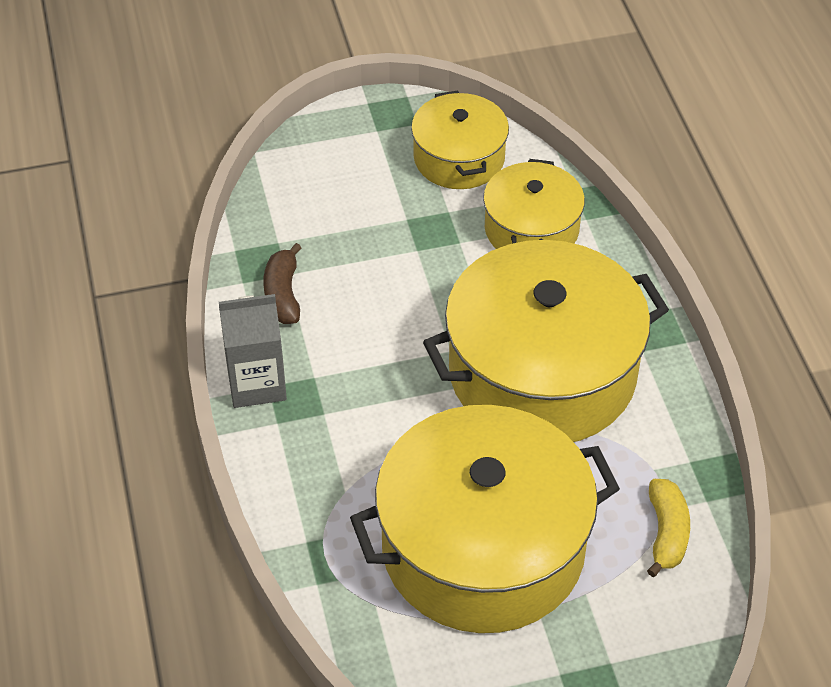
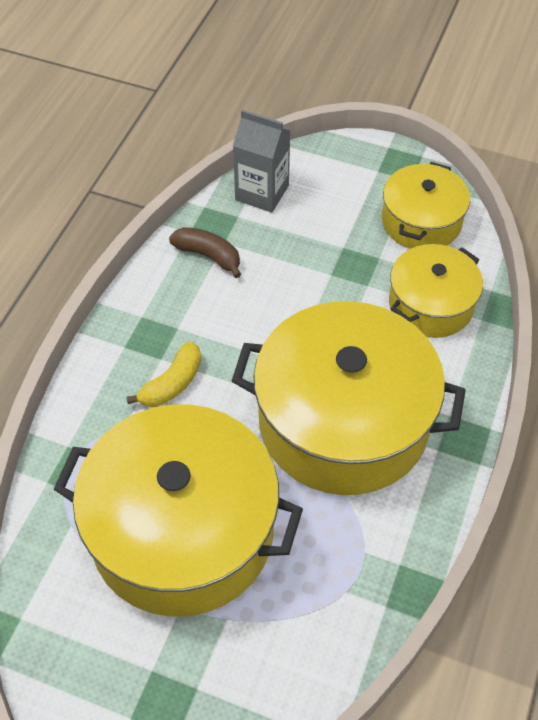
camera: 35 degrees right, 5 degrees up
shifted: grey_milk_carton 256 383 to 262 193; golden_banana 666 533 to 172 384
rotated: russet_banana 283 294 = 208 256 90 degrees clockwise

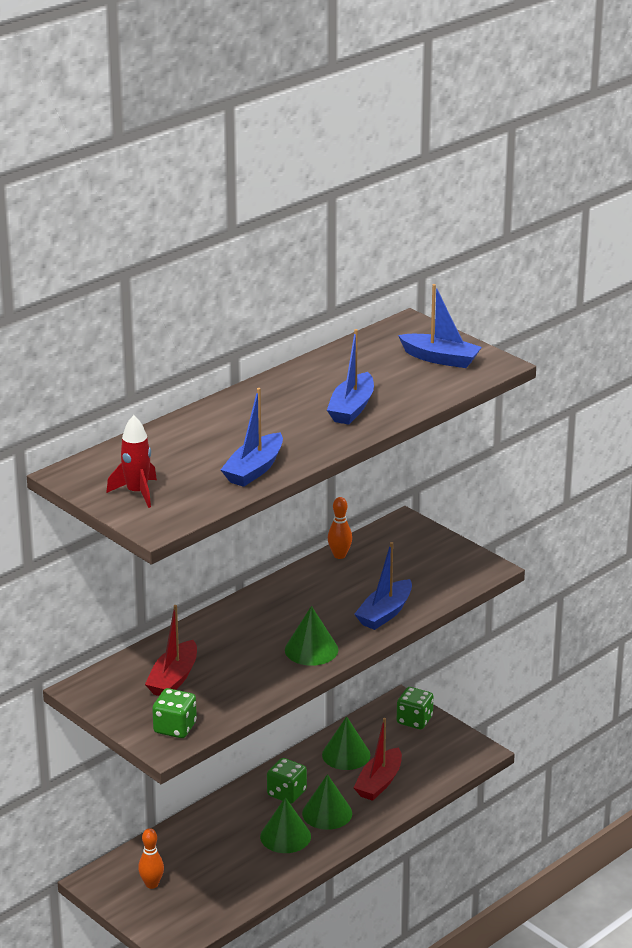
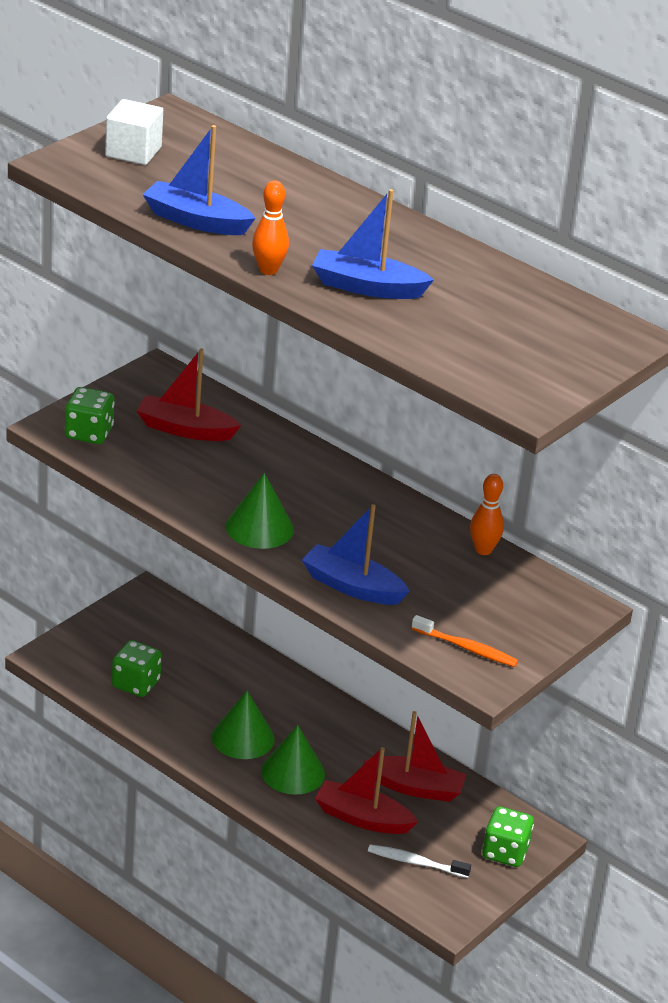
camera: 80 degrees right, 5 degrees up
gone: royal_blue_boat 440 359
new: snow-white_dental_brush 415 862; bright_orange_dental_brush 466 648
shifted: bright_orange_tenpin 151 884 to 268 270; green_game_die 286 793 to 135 684
swapped: red_toy_rocket 137 493 to snow-white_solid_cube 133 152; green_solid_cone 346 754 to red_boat 415 787

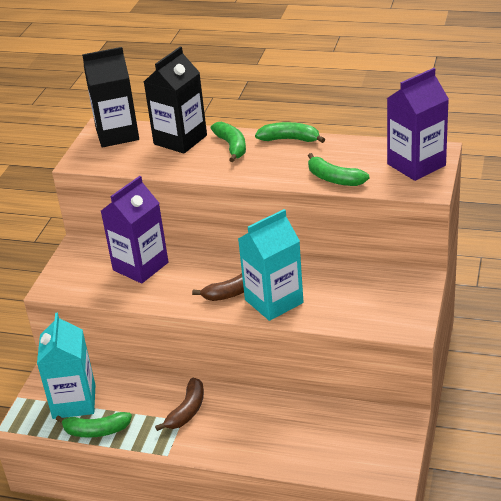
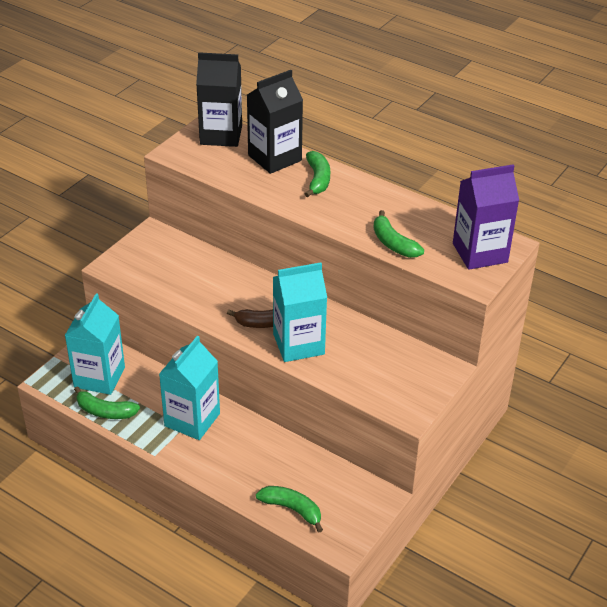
camera: 15 degrees right, 5 degrees up
gone: royal_purple_milk_carton 140 266
shifted: green_banana 290 139 to 292 509
swapped: russet_banana 187 411 to turquoise_milk_carton 192 420

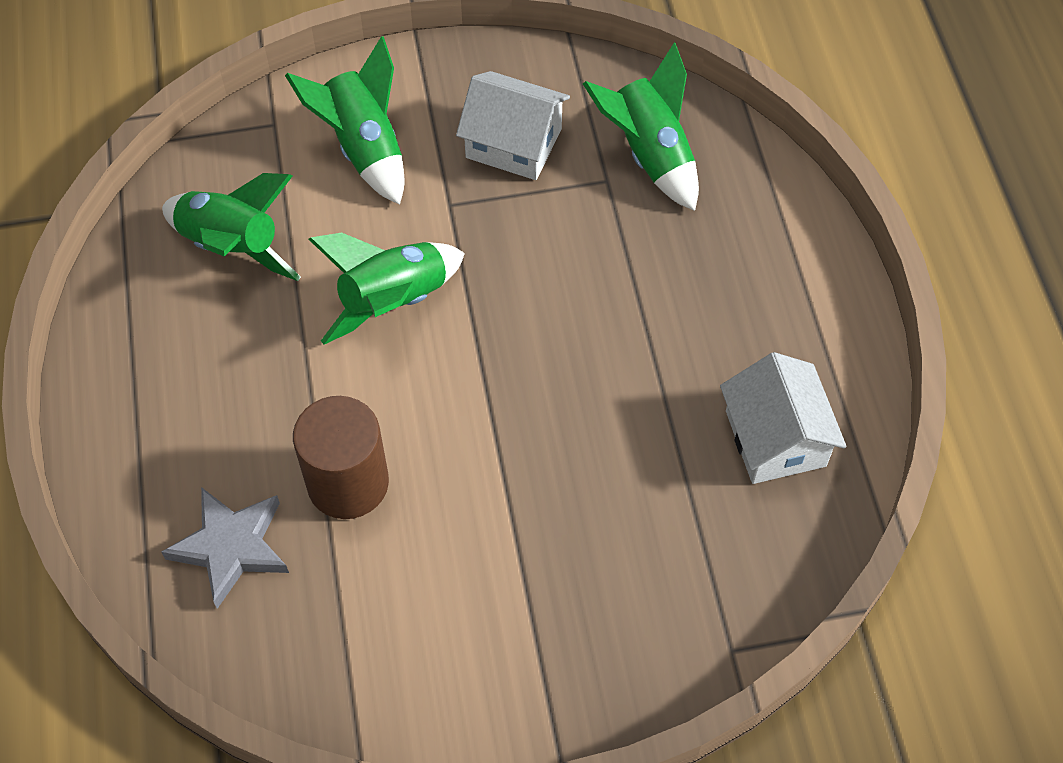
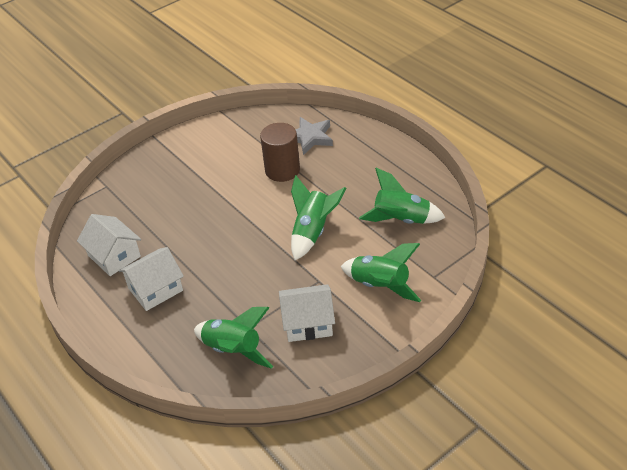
camera: 155 degrees right, 15 degrees down
new: snow-white_toy_house 155 289

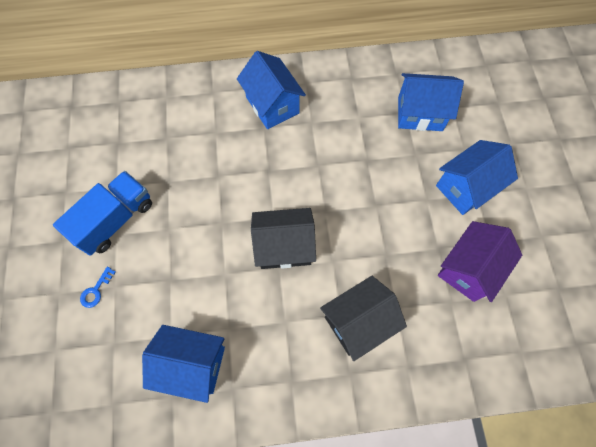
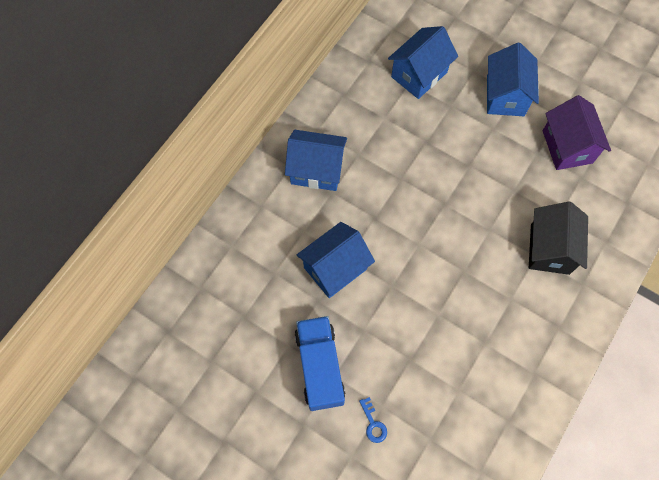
camera: 50 degrees left, 0 degrees up
gone: jet-black_toy_house 284 247
shifted: royal_blue_toy_house 193 364 to 335 268

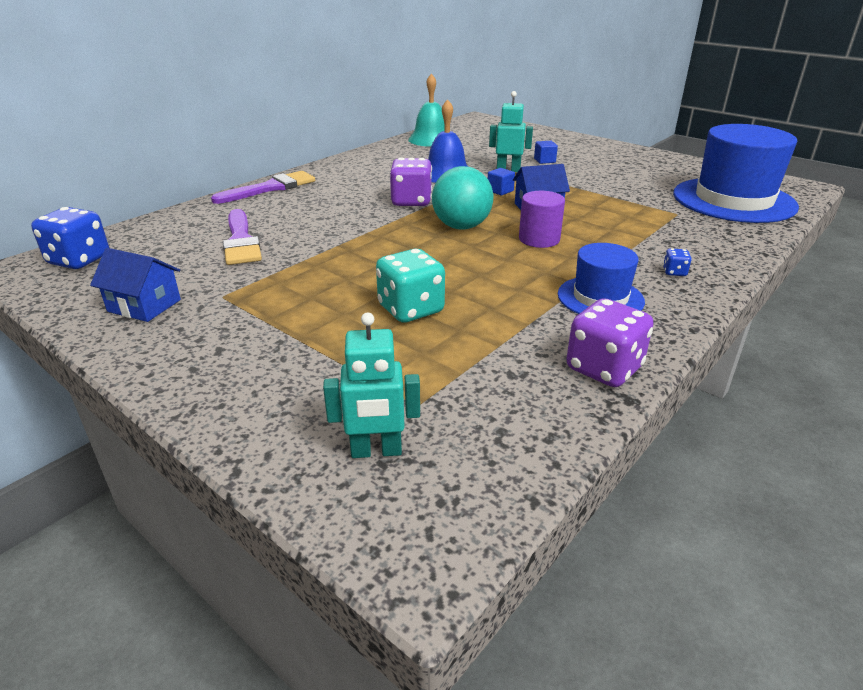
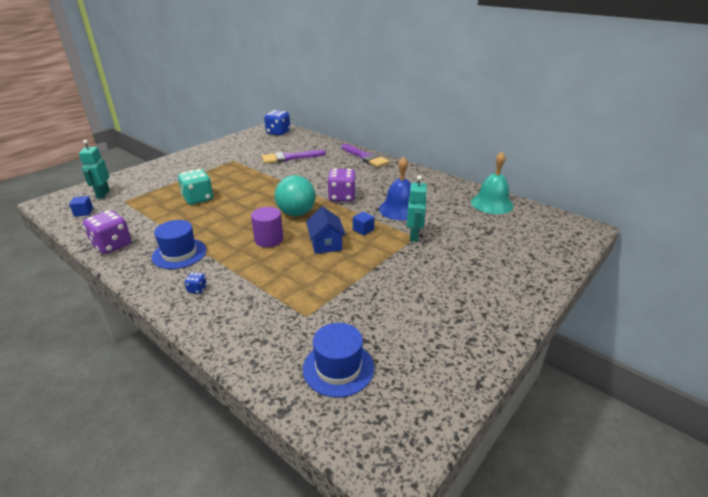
camera: 90 degrees right, 0 degrees up
gone: royal_blue_toy_house 144 305
shifted: royal_blue_solid_cube 544 160 to 83 212
scaled: royal_blue_hat 733 200 = 338 368 x0.54

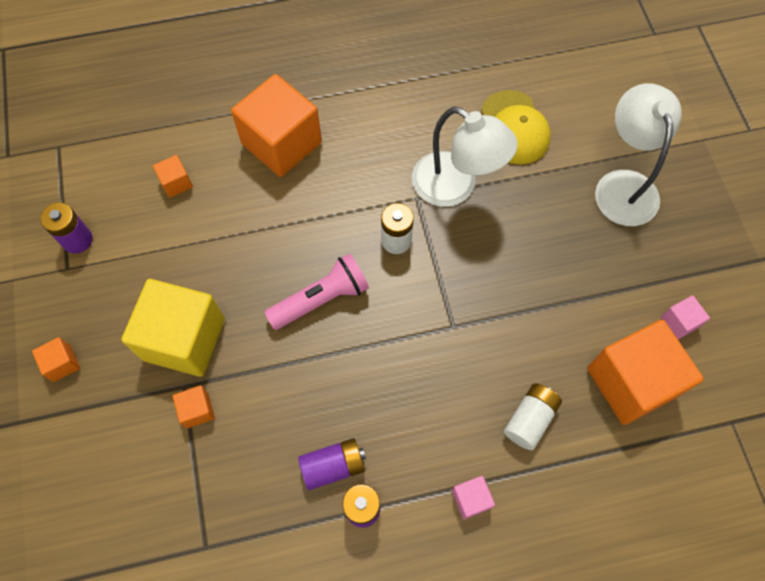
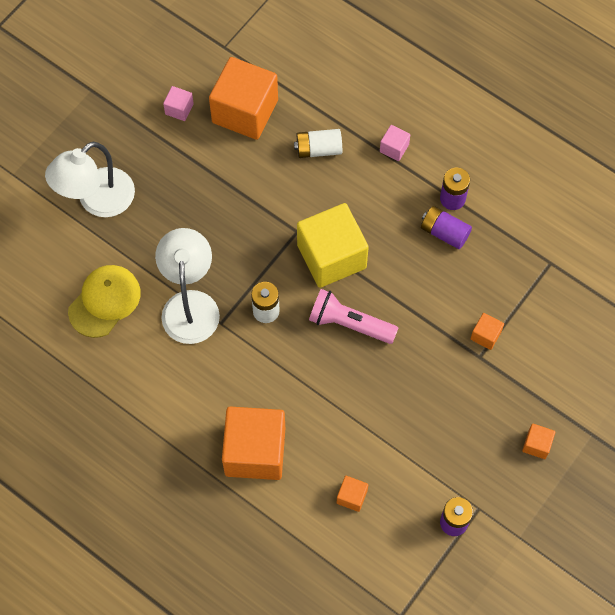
camera: 130 degrees left, 0 degrees up
shifted: golden_solid_cube 184 339 to 331 256

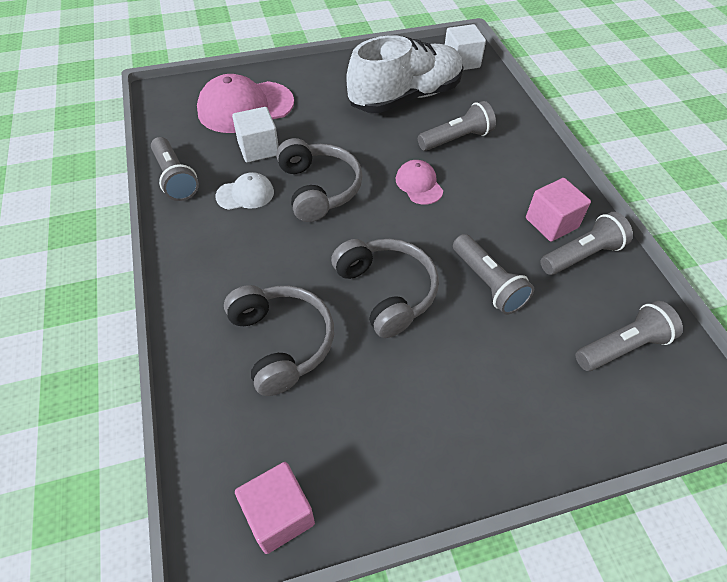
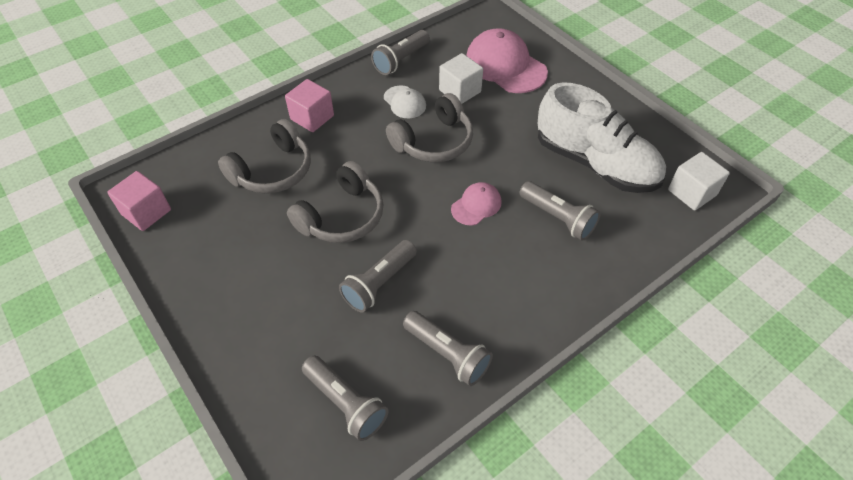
camera: 70 degrees right, 0 degrees up
shifted: pink_solid_cube 551 223 to 312 117

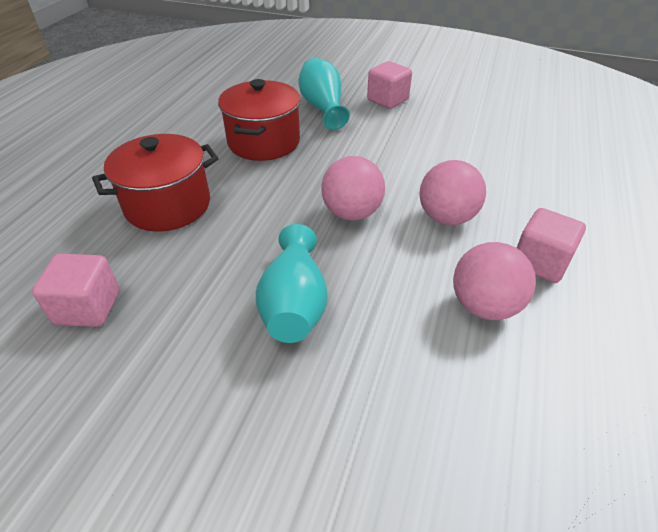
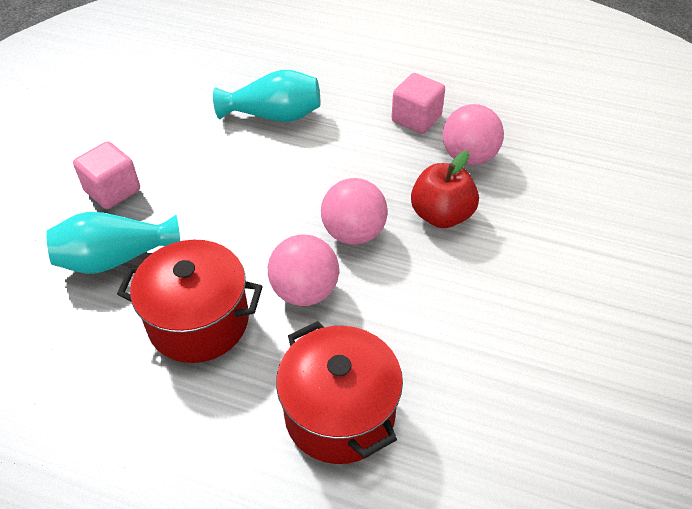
camera: 90 degrees left, 5 degrees up
gone: pink_solid_cube 88 307
new: red_toy_apple 441 215
shifted: turquoise_flower_vase 294 304 to 274 116; pink_ball 446 217 to 305 291

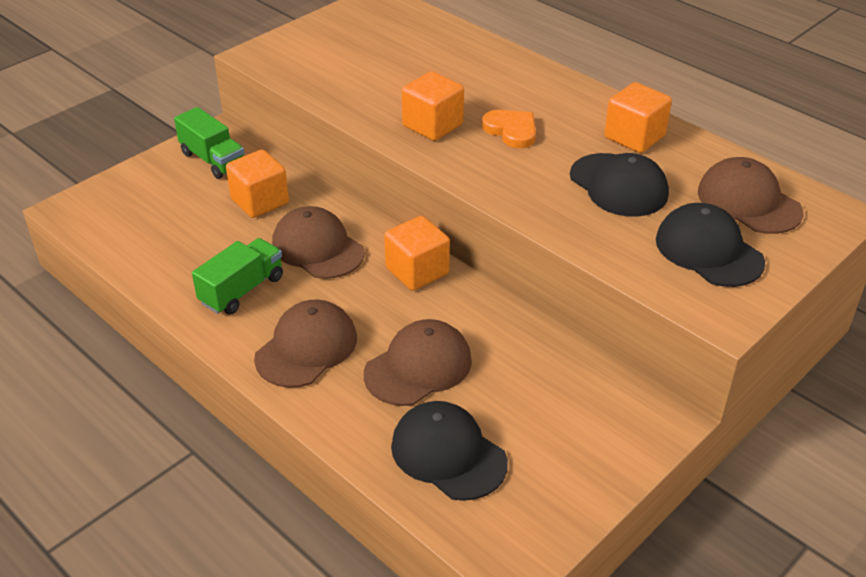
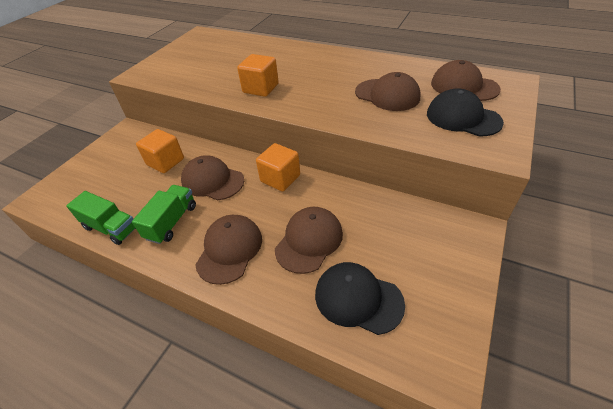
camera: 15 degrees left, 5 degrees up
gone: bright_orange_heart 511 130; bright_orange_solid_cube 634 137
shifted: green_toy_truck 213 160 to 111 228
repainted: jet-black_baseball_cap 618 185 to russet_baseball_cap 387 95

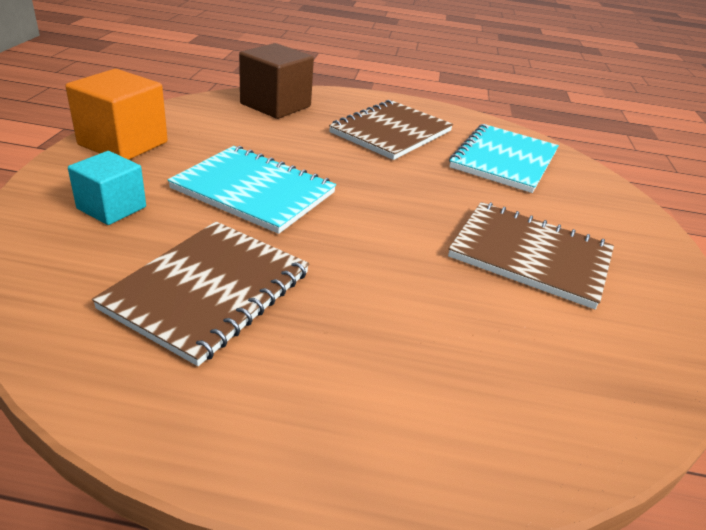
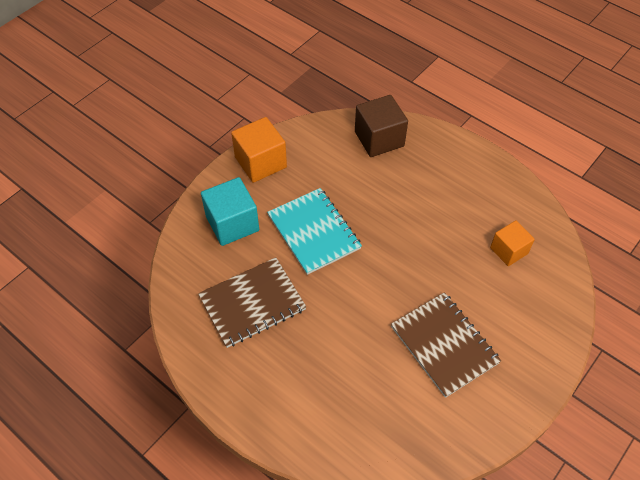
camera: 35 degrees right, 20 degrees up
gone: russet_notebook 391 132
swapped: turquoise_notebook 504 160 to bright_orange_solid_cube 508 251
scaled: turquoise_solid_cube 112 208 = 232 223 x1.55

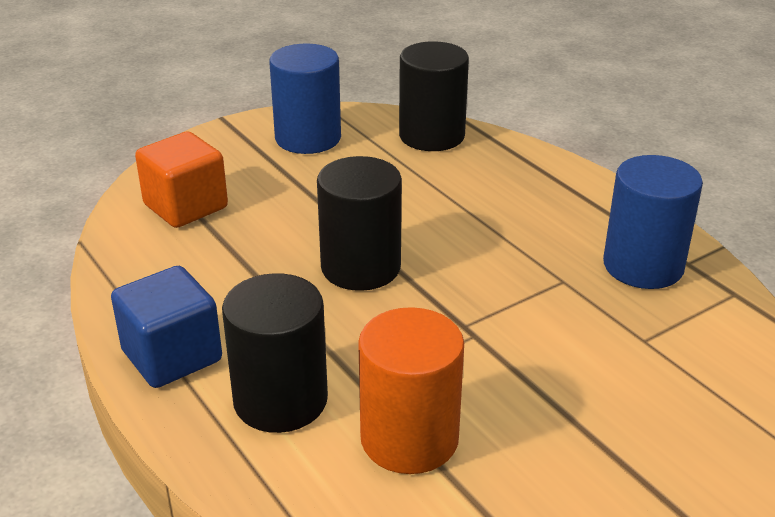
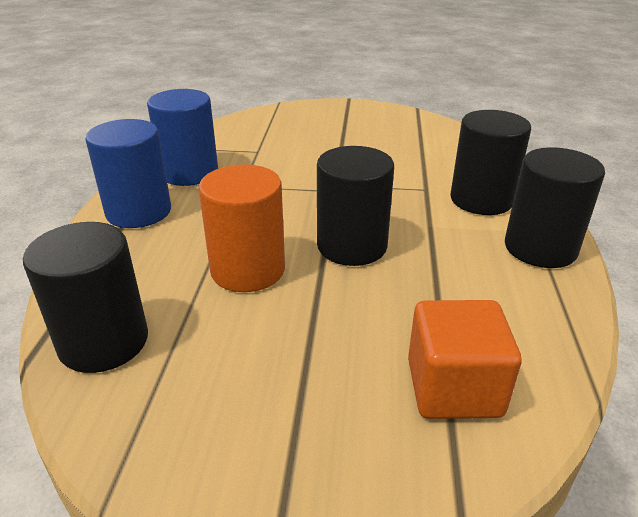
camera: 140 degrees left, 0 degrees up
shifted: royal_blue_cylinder_shape 308 138 to 139 212; bright_orange_cylinder_shape 409 439 to 248 270
swapped: royal_blue_solid_cube 172 356 to jet-black_cylinder_shape 540 248

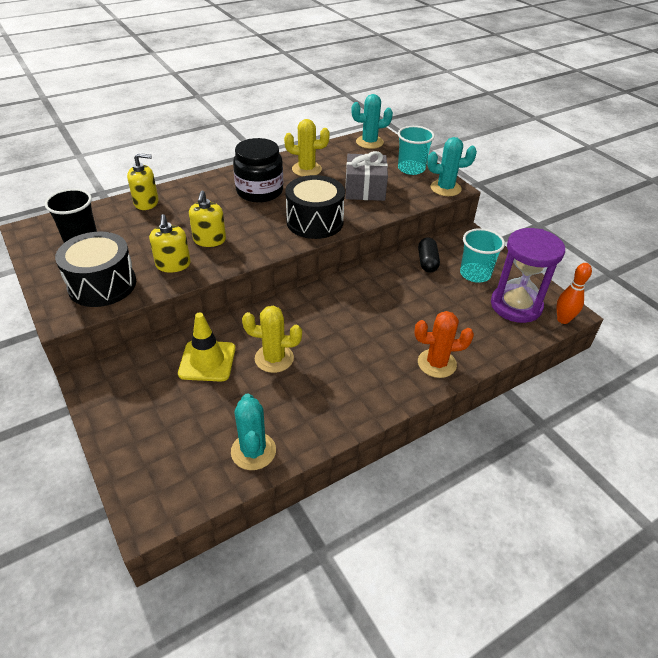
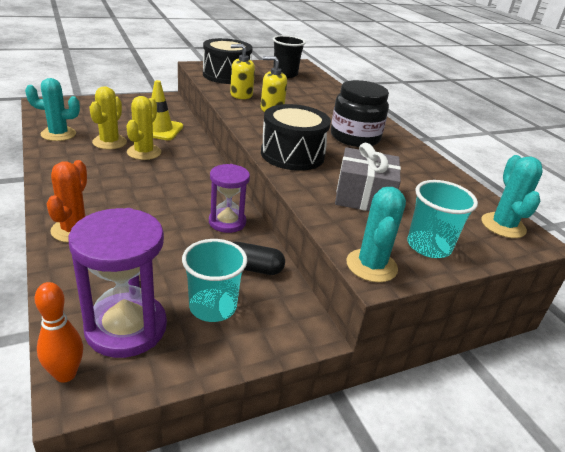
camera: 95 degrees right, 10 degrees down
gone: golden_pump_bottle 146 202
new: royal_purple_hourglass 227 222
shifted: golden_prickly_plant 306 169 to 109 142

